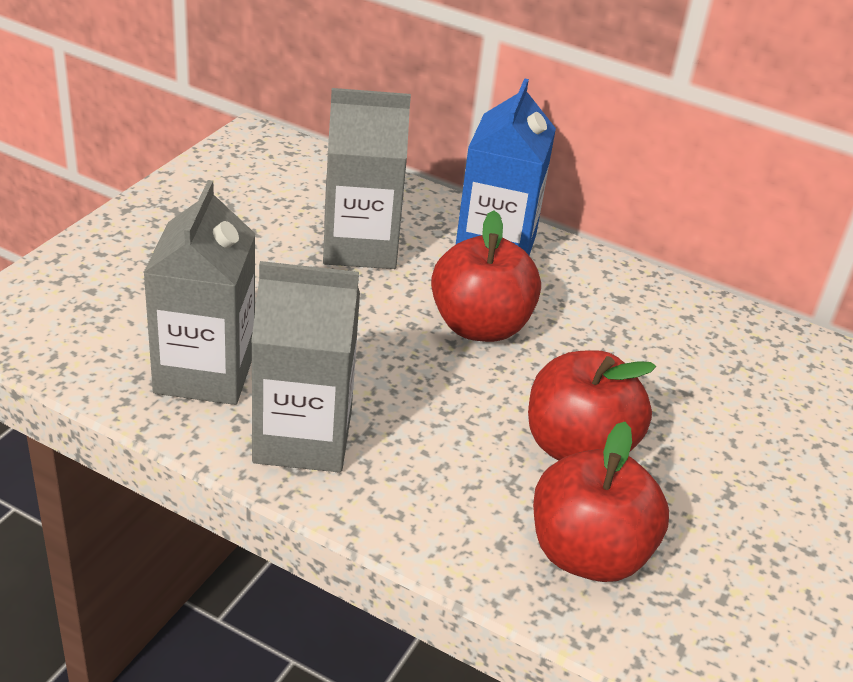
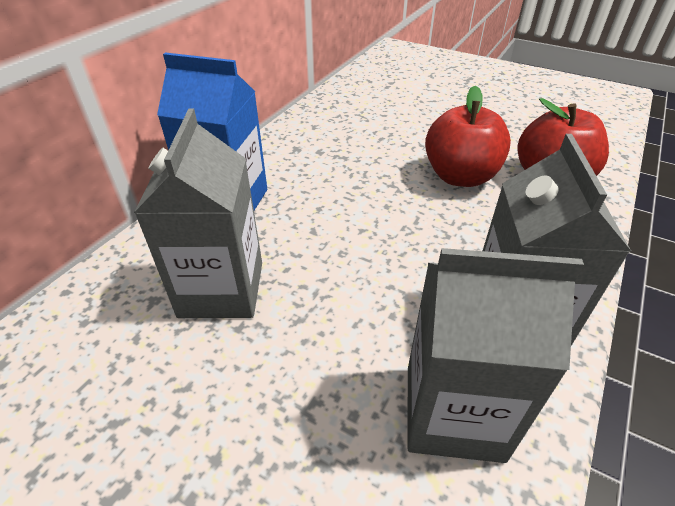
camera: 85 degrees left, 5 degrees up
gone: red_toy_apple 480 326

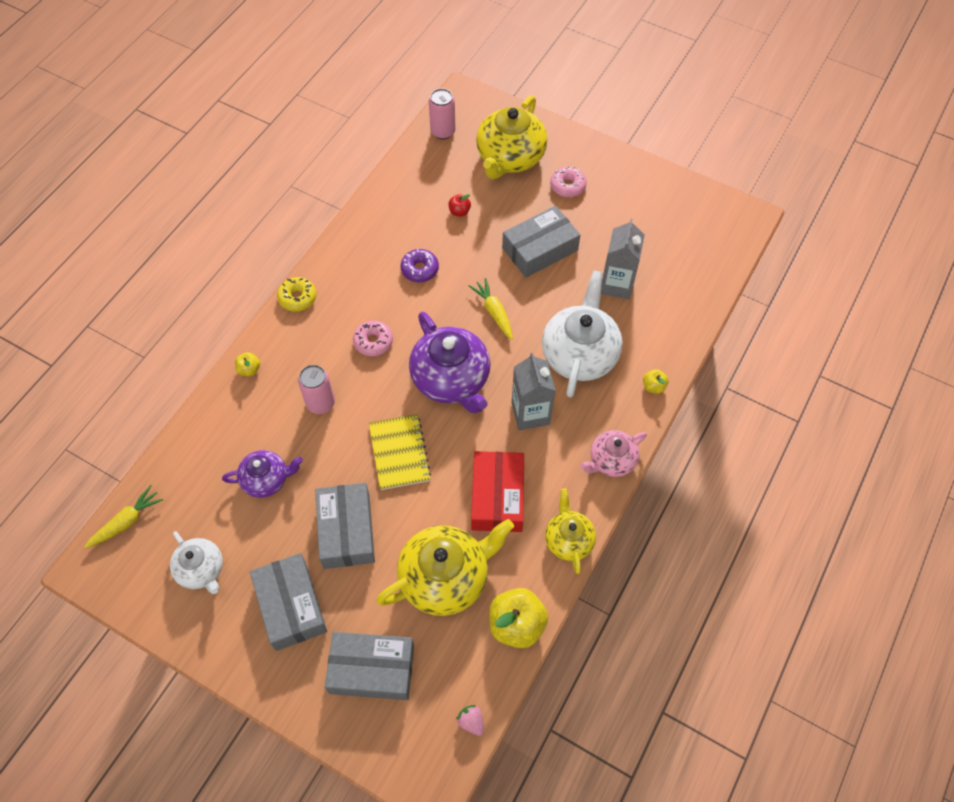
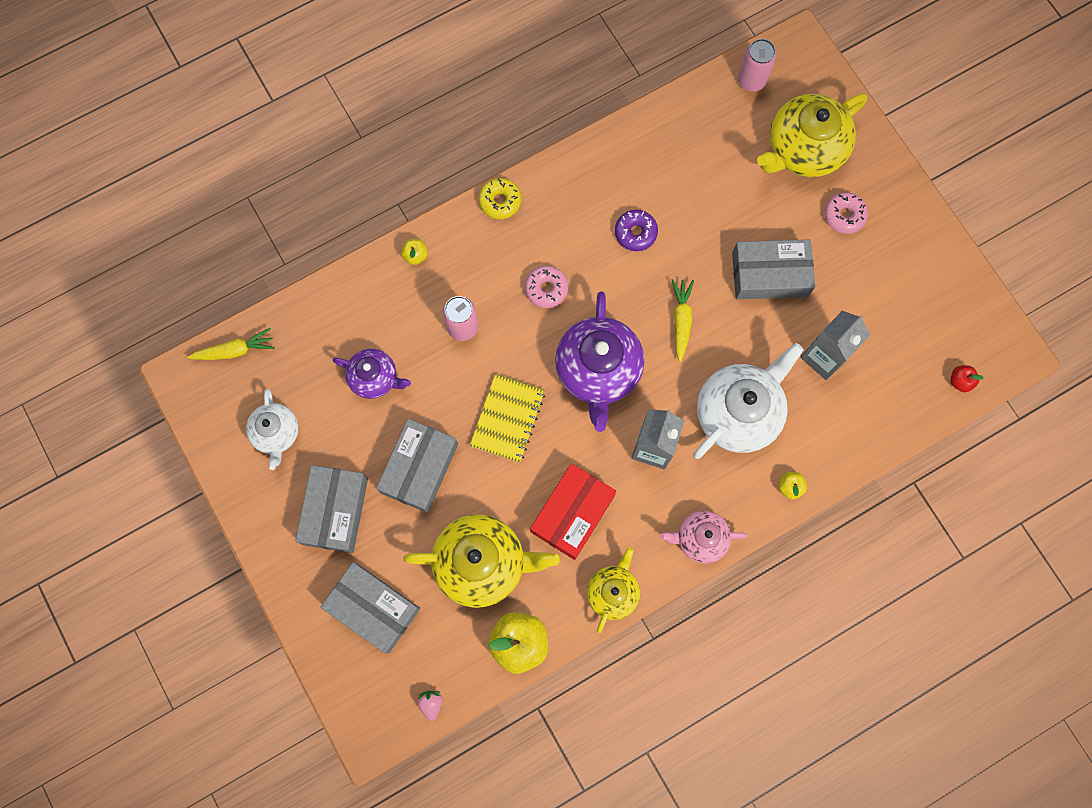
camera: 30 degrees right, 15 degrees up
shifted: red_toy_apple 459 211 to 960 381

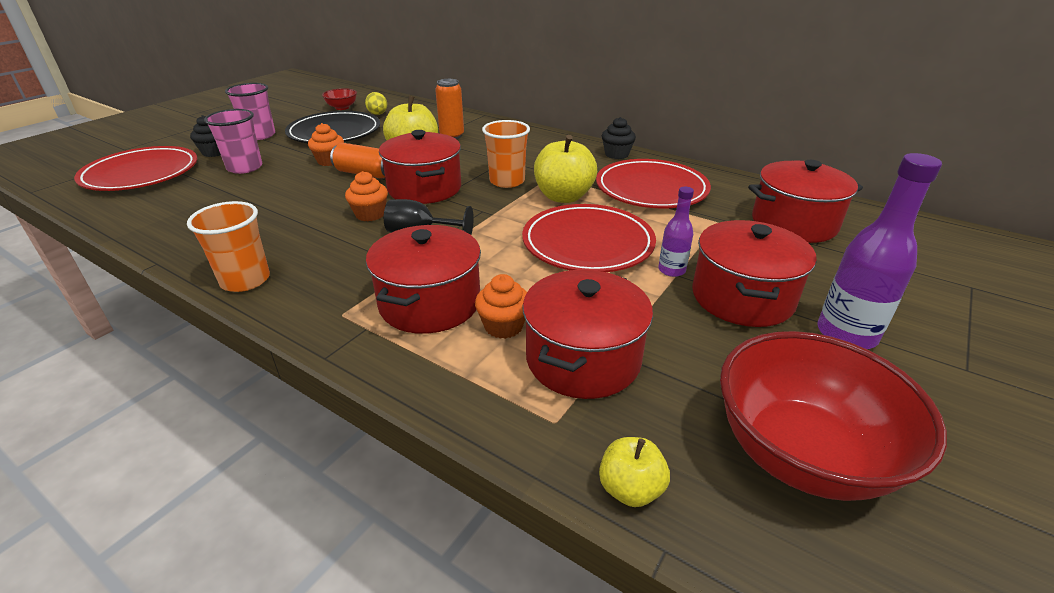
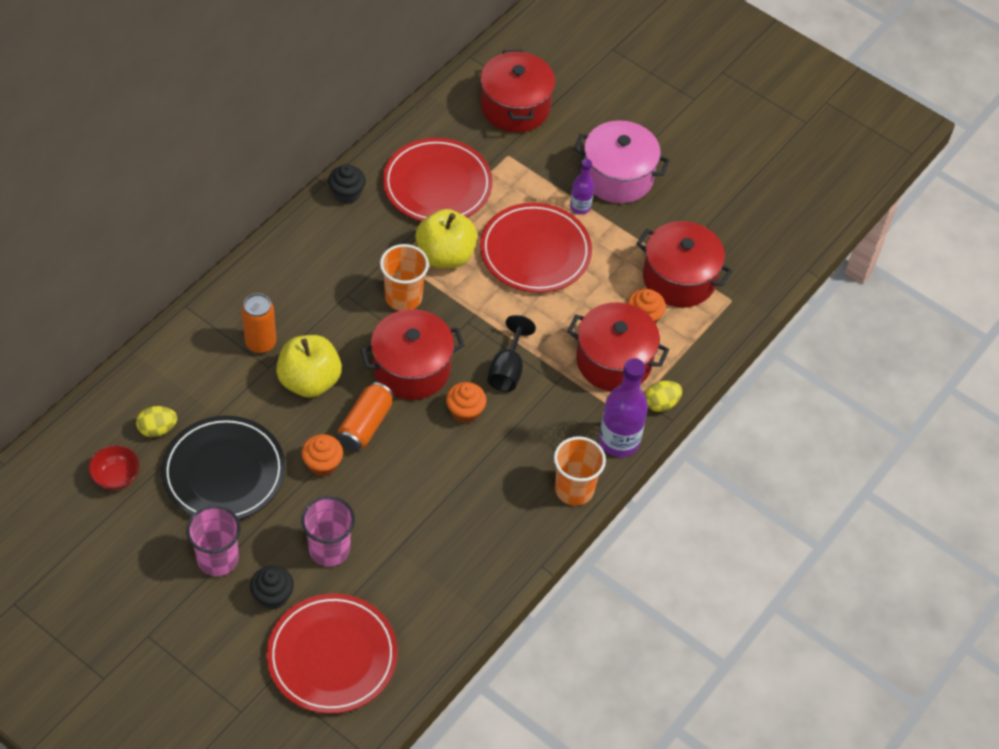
camera: 90 degrees left, 20 degrees up
gone: golden_toy_apple 630 489; red_deep_dish 801 454
new: golden_toy_egg 661 403
shifted: royal_purple_flask 846 334 to 619 441
repainted: red_cooking_pot 742 297 to pink_cooking_pot 618 177

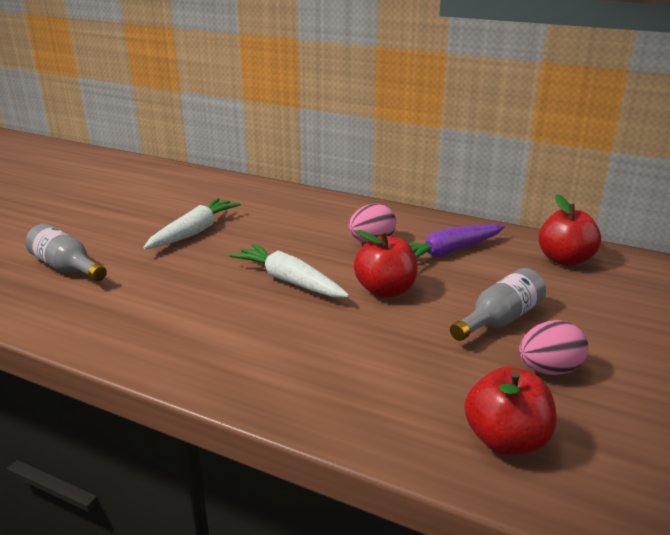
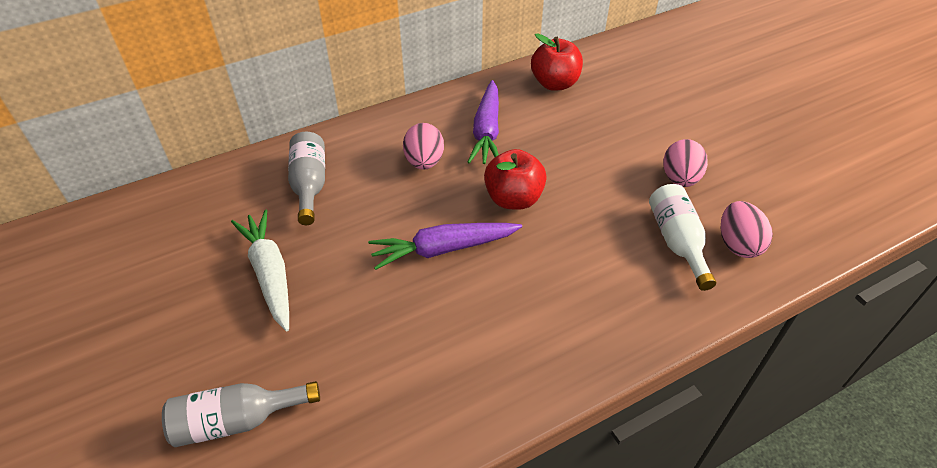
camera: 55 degrees left, 20 degrees up
new: snow-white_flask 677 242
shifted: grey_flask 499 320 to 309 185
swapped: red_toy_apple 506 440 to pink_toy_egg 738 244
repainted: snow-white_root_vegetable 289 281 to royal_purple_root_vegetable 443 249

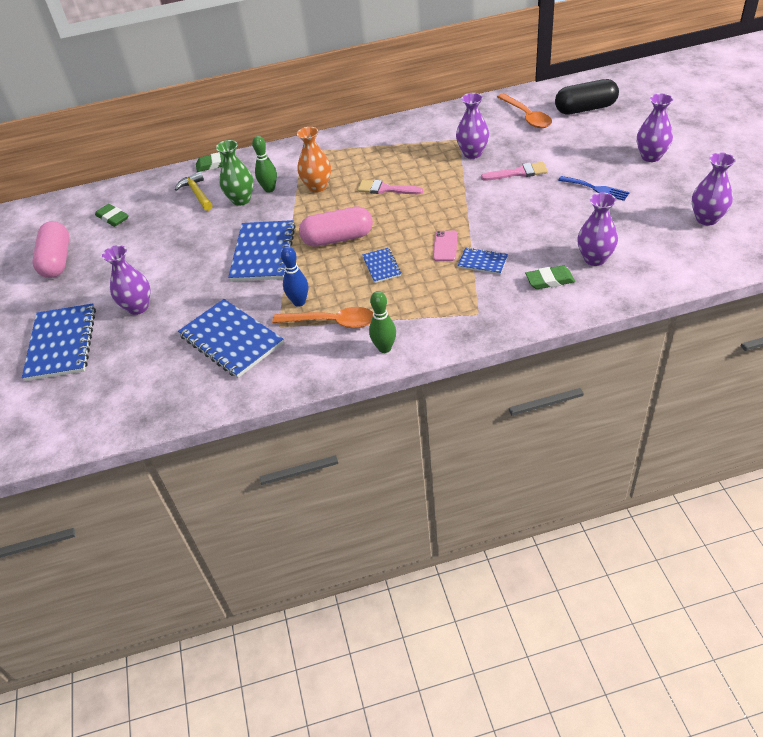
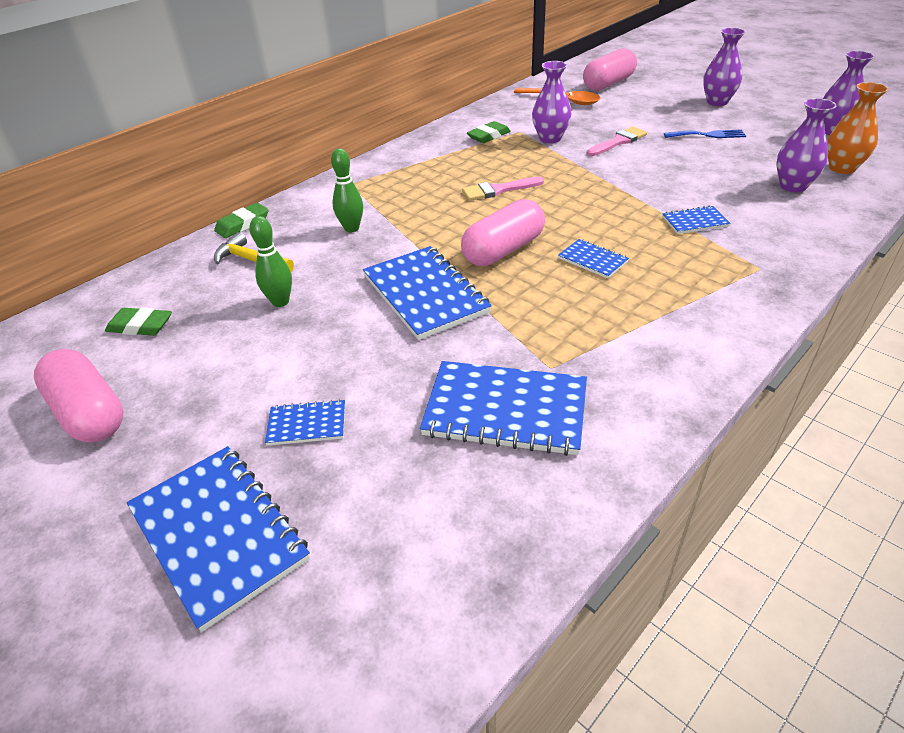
camera: 35 degrees left, 5 degrees down
gone: green_flower_vase 241 200; bright_orange_spoon 332 322; royal_blue_tenpin 299 302; pink_phone 445 246
shifted: bright_orange_flower_vase 317 187 to 842 168; green_tenpin 384 348 to 280 302; green_pencil_eraser 549 280 to 488 136
swapped: royal_purple_flower_vase 138 307 to royal_blue_notebook 307 424
repainted: jet-black_pill_shape 585 109 to pink_pill_shape 608 84

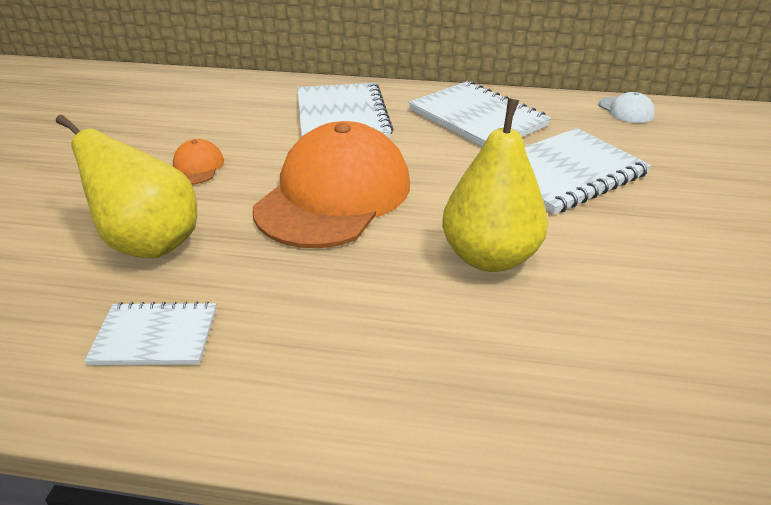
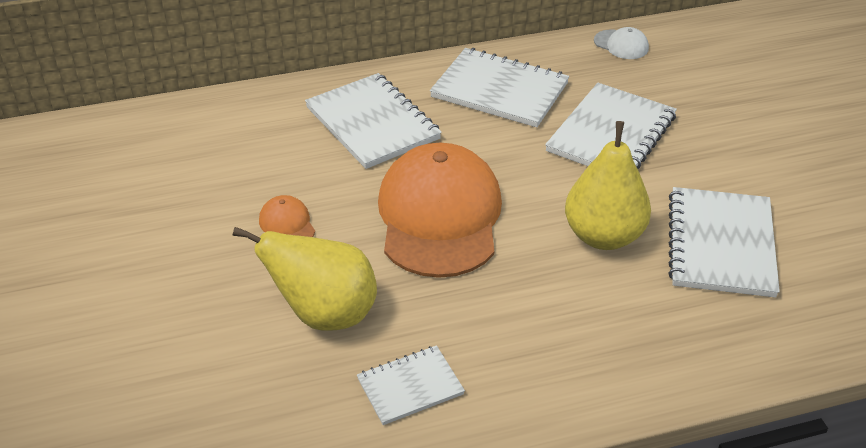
camera: 25 degrees left, 5 degrees up
new: snow-white_notebook 721 244

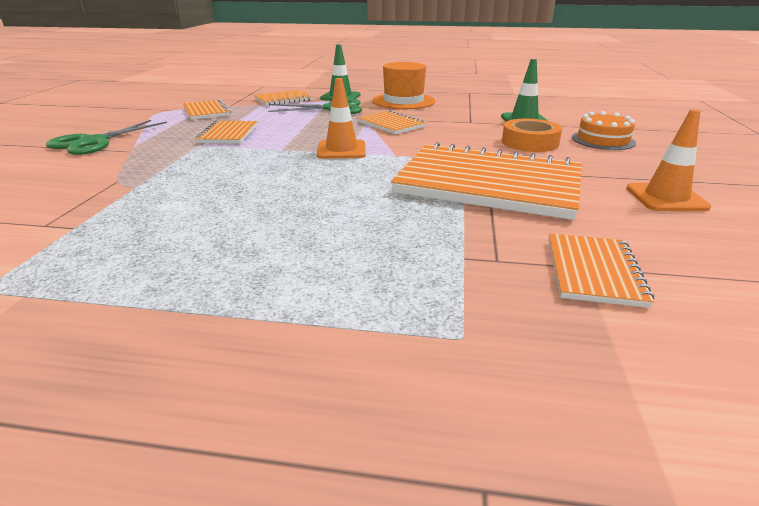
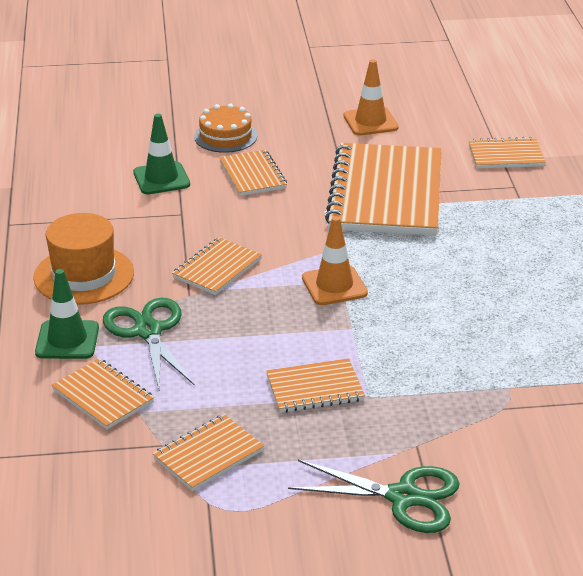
camera: 105 degrees left, 5 degrees up
swapped: bright_orange_roll_of_tape 529 142 to bright_orange_notebook 252 175

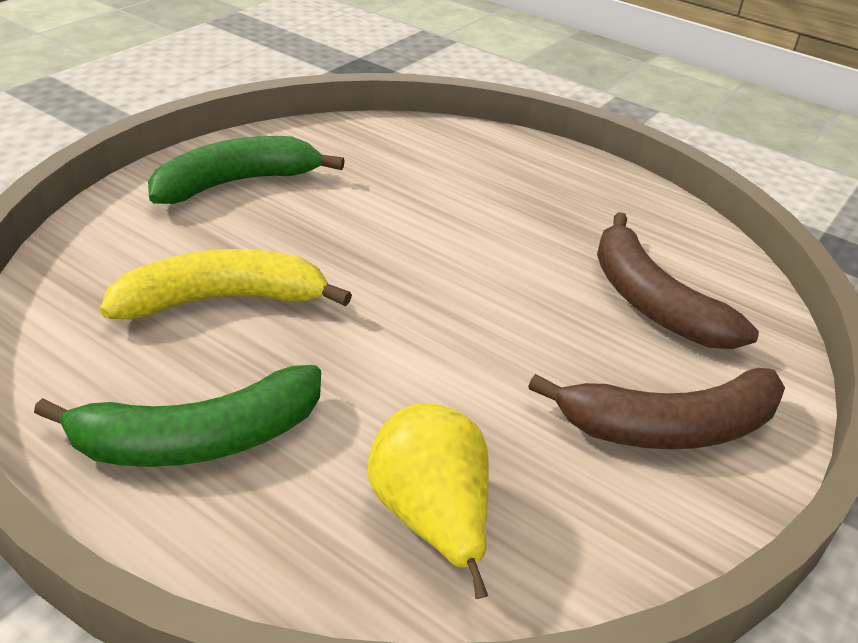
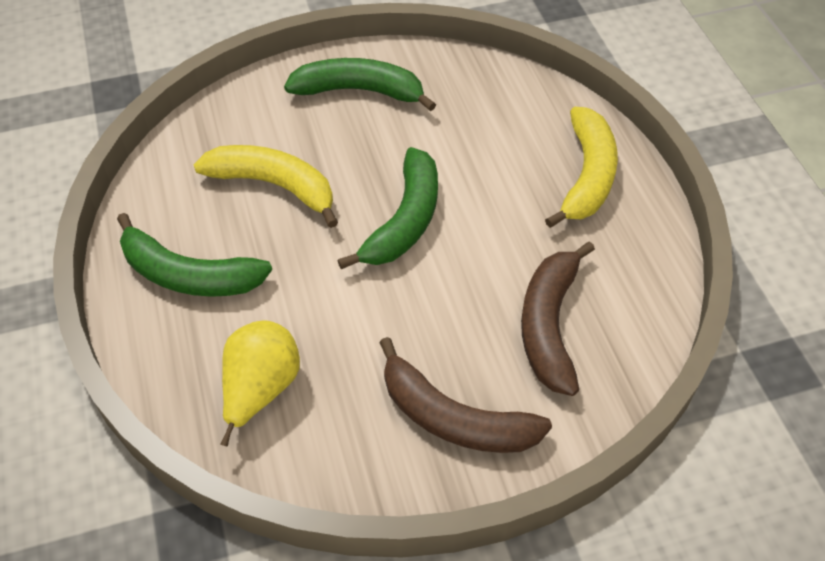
camera: 40 degrees right, 15 degrees up
new: green_banana 405 220; golden_banana 587 175

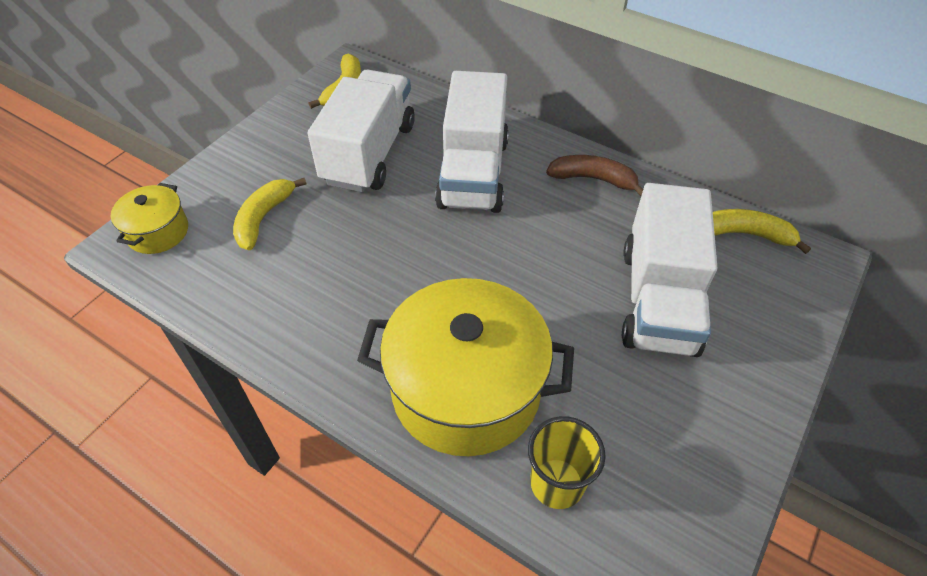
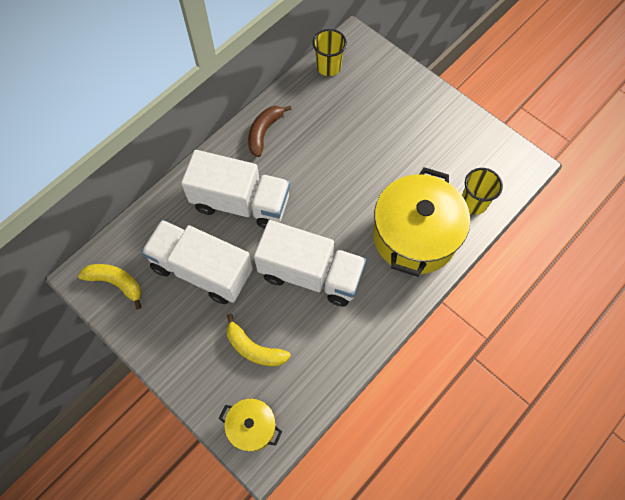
camera: 80 degrees left, 15 degrees up
shifted: snow-white_toy_truck 658 300 to 310 274
swapped: golden_banana 746 234 to golden_tumbler 328 67

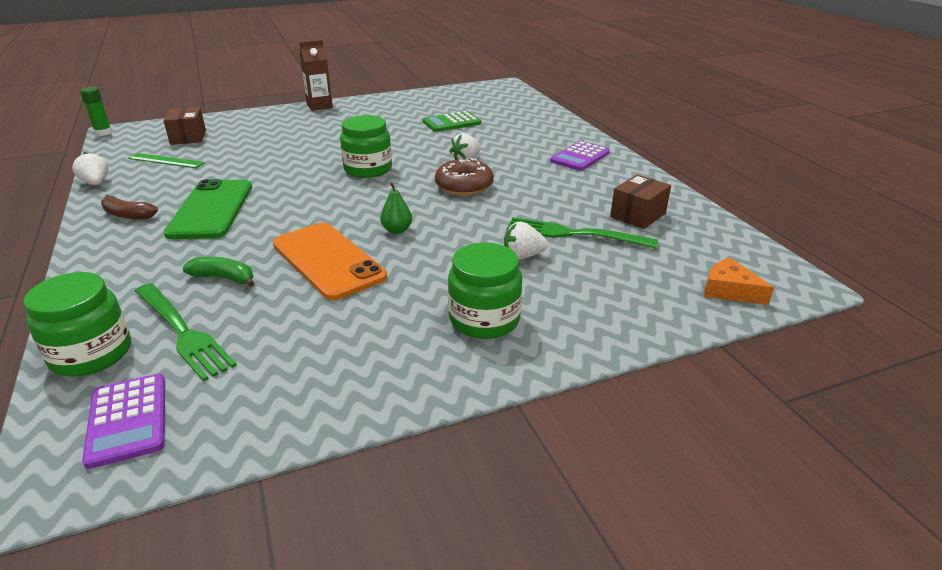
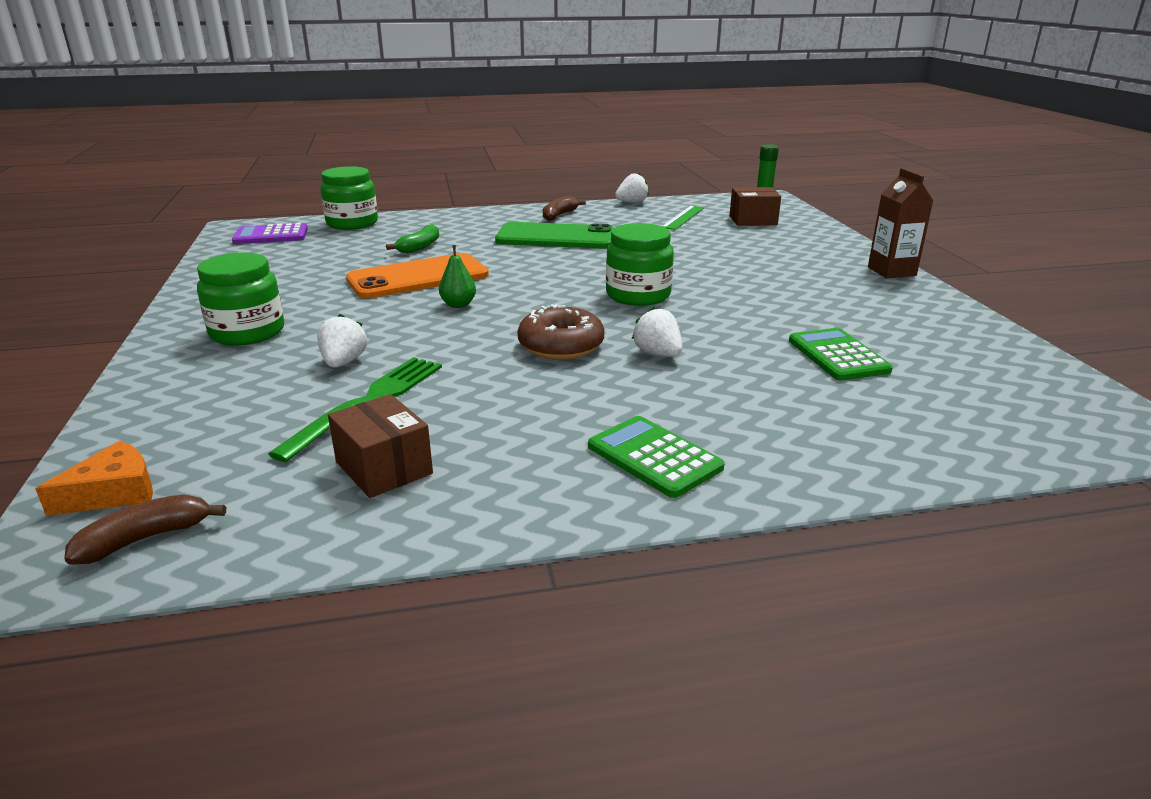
camera: 100 degrees right, 5 degrees down
gone: green_table_fork 183 332
new: russet_banana 146 538
repainted: royal_purple_calculator 580 157 to green_calculator 654 457

